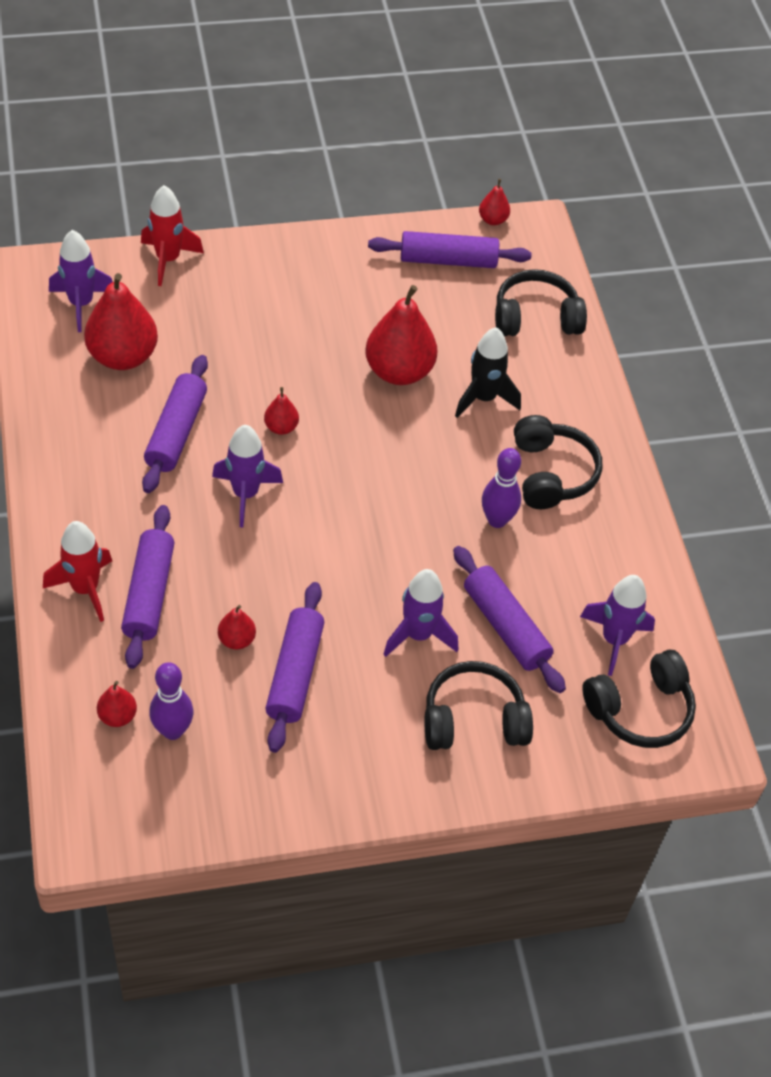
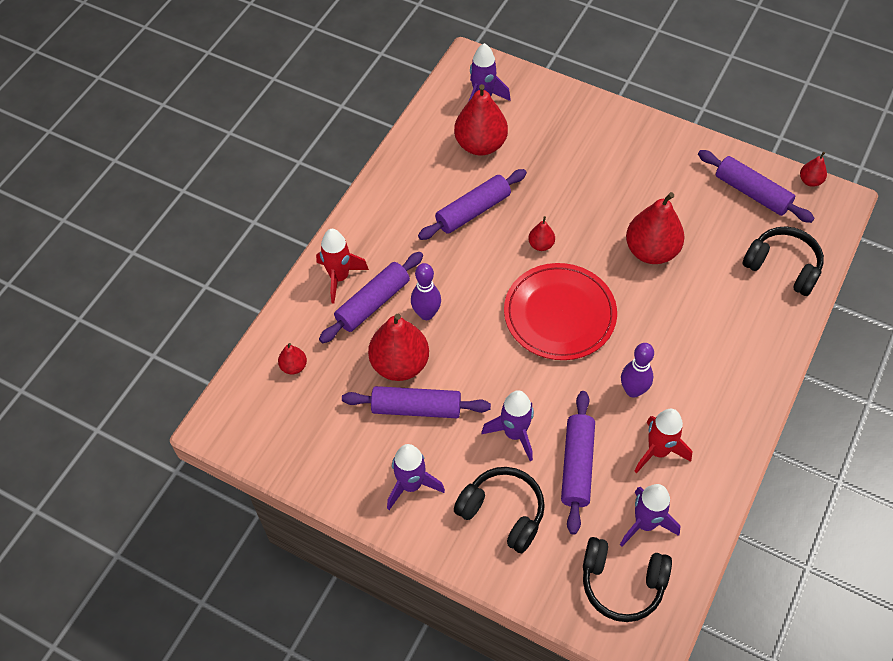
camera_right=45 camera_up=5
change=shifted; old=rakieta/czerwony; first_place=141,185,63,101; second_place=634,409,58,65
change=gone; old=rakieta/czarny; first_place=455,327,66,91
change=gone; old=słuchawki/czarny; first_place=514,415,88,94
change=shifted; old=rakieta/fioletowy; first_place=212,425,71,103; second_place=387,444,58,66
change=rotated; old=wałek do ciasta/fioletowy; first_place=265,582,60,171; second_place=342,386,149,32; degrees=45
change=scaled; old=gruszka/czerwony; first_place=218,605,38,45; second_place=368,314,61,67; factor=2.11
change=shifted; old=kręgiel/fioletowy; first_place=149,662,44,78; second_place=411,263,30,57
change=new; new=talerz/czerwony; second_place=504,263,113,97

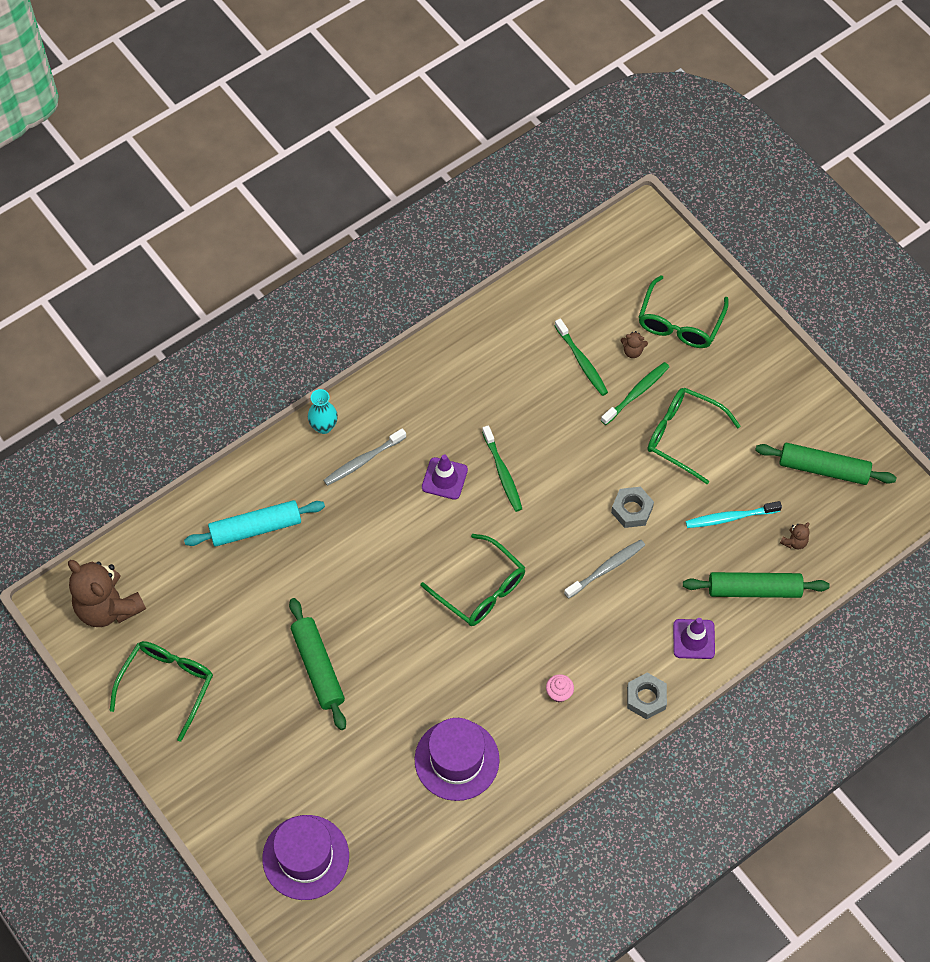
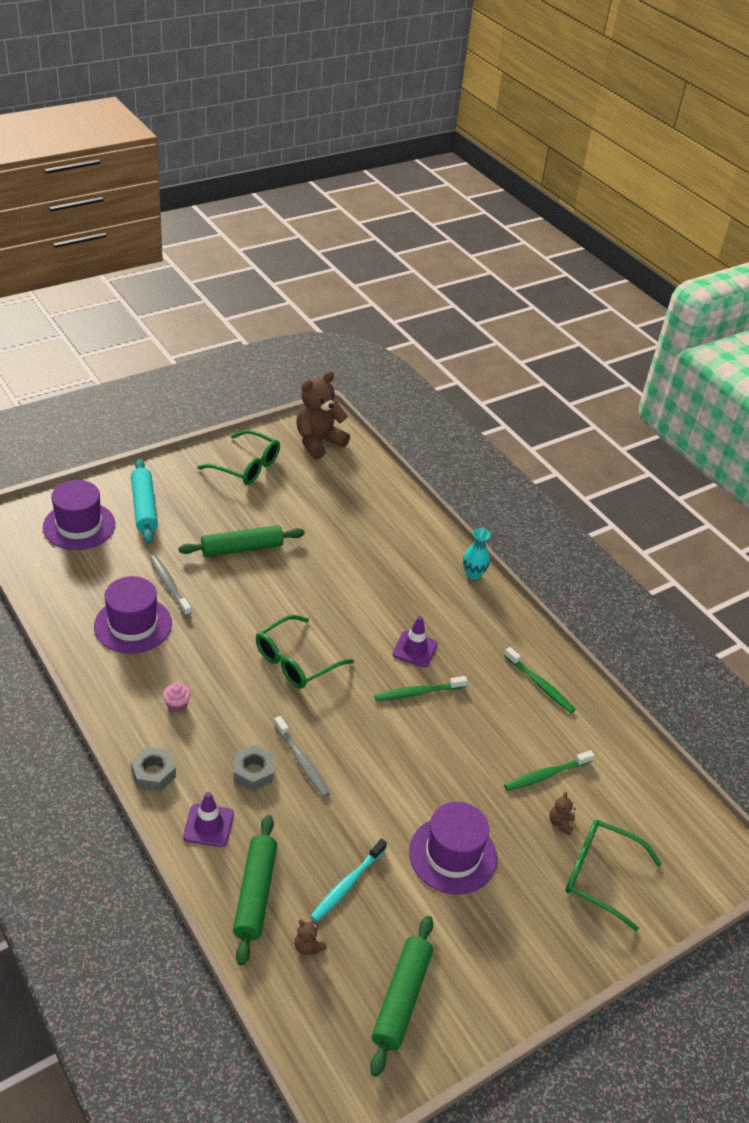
camera_right=90 camera_up=-20
change=shifted; old=szczoteczka do zębów/zielony; first_place=601,362,68,63; second_place=504,647,72,66
change=swapped; old=okulary/zielony; new=kapelusz/fioletowy; first_place=647,387,94,97; second_place=409,802,88,93
change=shifted; old=szczoteczka do zębów/szary; first_place=324,428,82,58; second_place=150,555,42,61
change=shifted; old=nakrętka/szary; first_place=611,487,43,41; second_place=234,745,40,46
change=shifted; old=wałek do ciasta/turkusowy; first_place=184,500,141,46; second_place=131,459,27,85
change=rotated; old=szczoteczka do zębów/turkusowy; first_place=686,501,96,27; second_place=310,838,77,84; degrees=-135

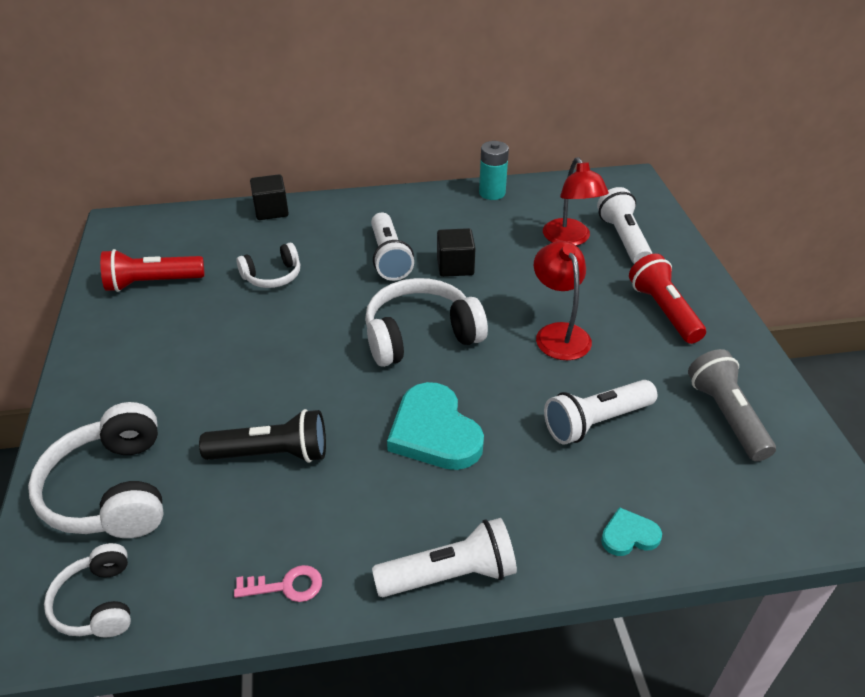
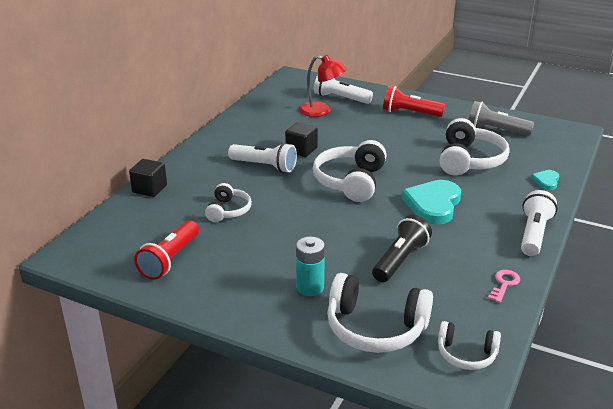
camera_right=-55 camera_up=-10
change=shifted; old=bateria/turkusowy; first_place=479,141,30,59; second_place=296,237,29,59
change=gone; old=lampka/czerwony; first_place=534,241,58,119
change=swapped; old=latarka/biały; new=słuchawki/biały; first_place=544,380,113,64; second_place=440,118,70,58
change=rotated; old=serce/turkusowy; first_place=387,382,97,88; second_place=402,180,59,45; degrees=105

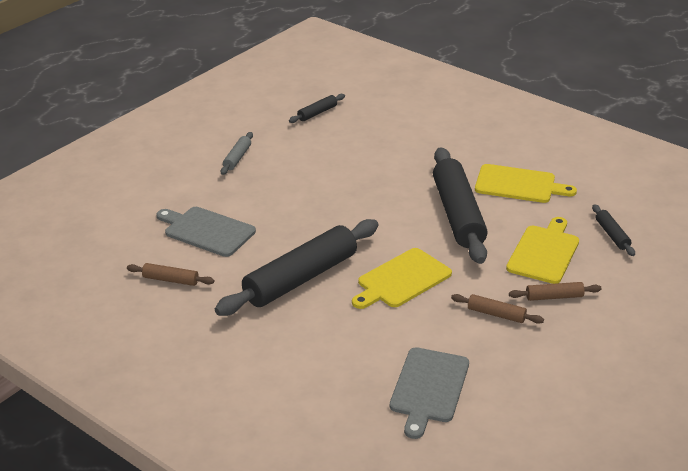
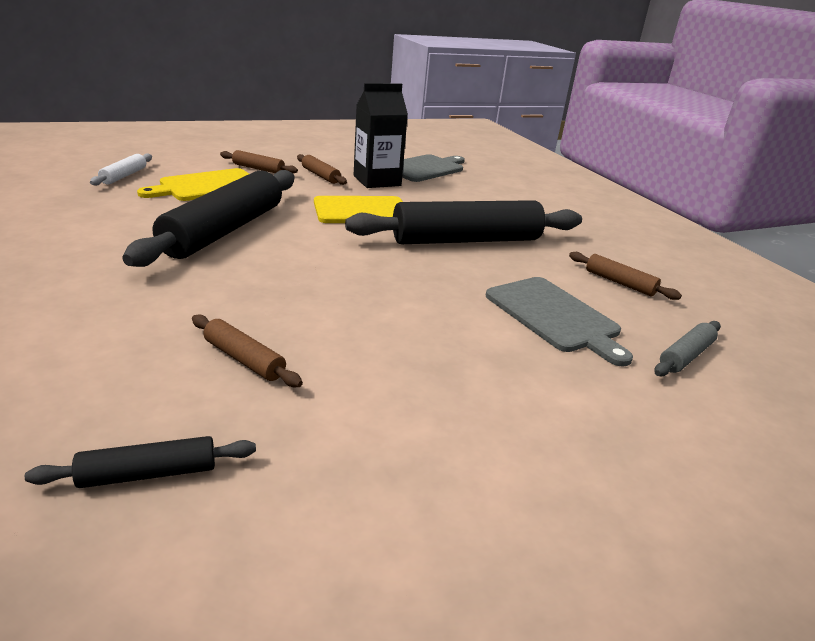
camera_right=-155 camera_up=-5
change=shifted; old=wałek do ciasta/szary; first_place=221,132,32,43; second_place=654,321,67,56
change=gone; old=deska do krojenia/żółty; first_place=475,164,102,39
change=repainted; old=wałek do ciasta/czarny; new=wałek do ciasta/biały; first_place=592,204,43,52; second_place=90,153,62,33
change=new; new=karton mleka/czarny; second_place=354,83,54,105
change=new; new=wałek do ciasta/brązowy; second_place=192,315,111,72

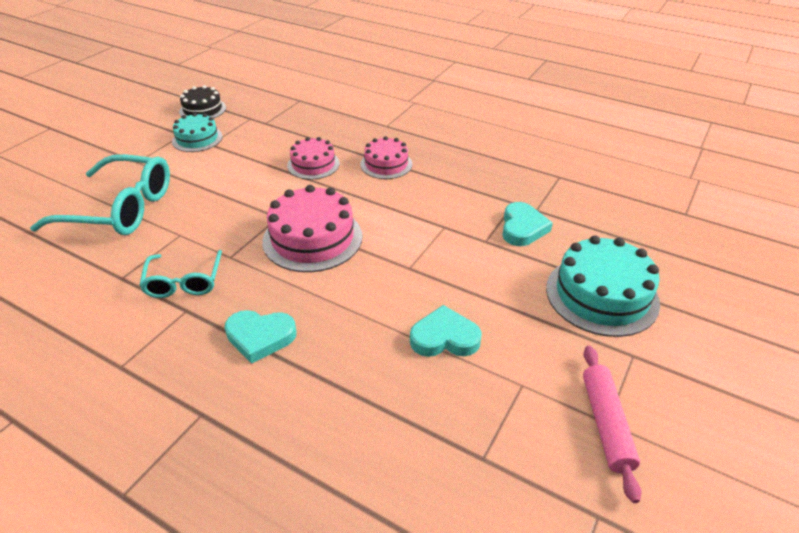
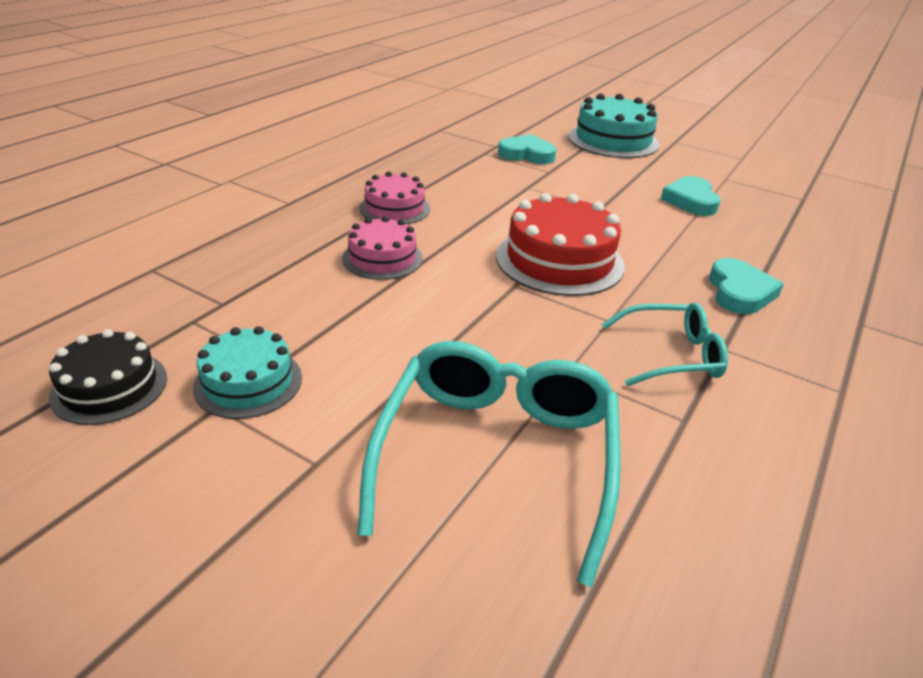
camera_right=-90 camera_up=-5
change=repainted; old=tort/różowy; new=tort/czerwony; first_place=262,185,100,87; second_place=496,193,129,103
change=gone; old=wałek do ciasta/różowy; first_place=583,346,58,157

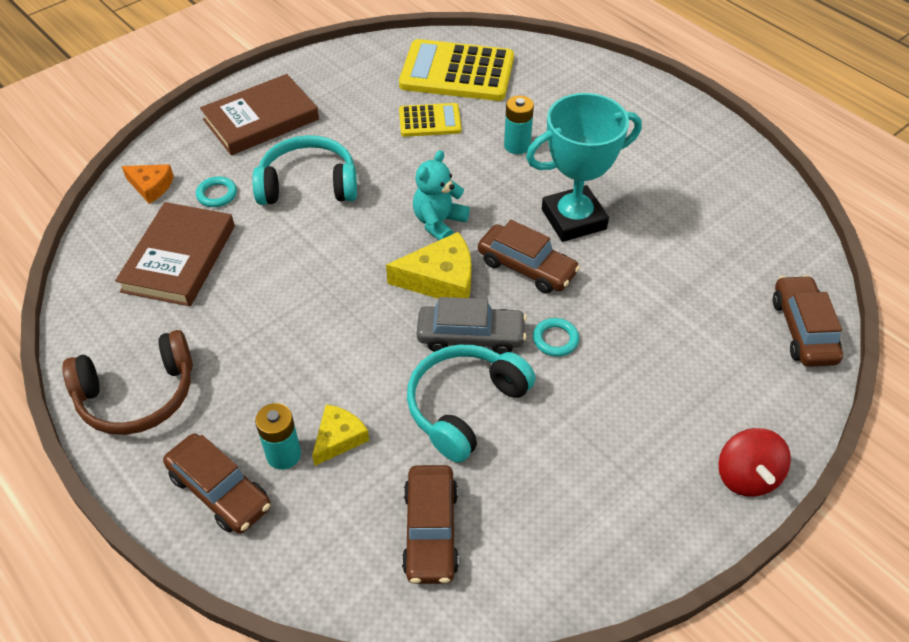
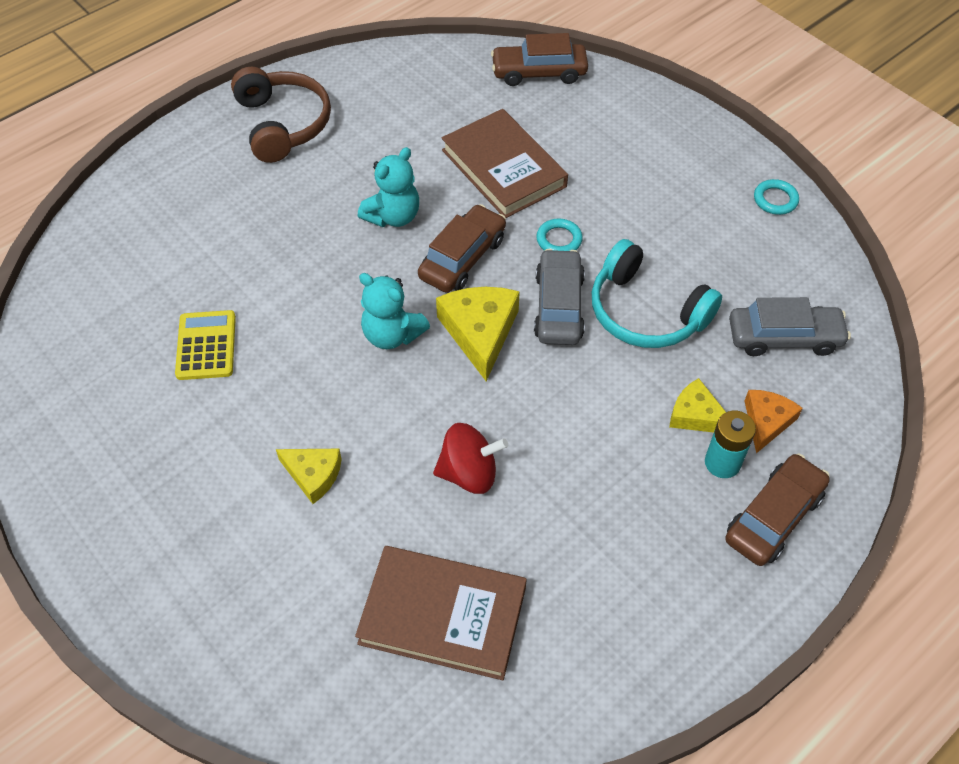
camera_right=-90 camera_up=5
change=gone; old=kalkulator/żółty; first_place=399,39,115,62
change=shifted; old=książka/brązowy; first_place=200,74,119,81; second_place=442,109,126,109
change=swapped; old=puchar/turkusowy; new=miś/turkusowy; first_place=526,93,116,149; second_place=358,147,61,80
change=gone; old=bateria/turkusowy; first_place=504,96,30,58
change=swapped; old=słuchawki/turkusowy; new=ser/żółty; first_place=252,135,105,70; second_place=276,449,66,55
change=shifted; old=ser/pomarańczowy; first_place=122,164,52,40; second_place=744,390,59,63
change=shifted; old=pierścień/turkusowy; first_place=196,176,41,31; second_place=754,179,45,36
change=shifted; old=słuchawki/brązowy; first_place=62,330,131,105; second_place=231,67,100,96
change=shifted; old=bączek/czerwony; first_place=718,428,73,69; second_place=433,423,75,71
change=repainted; old=samochód/brązowy; new=samochód/szary; first_place=402,465,57,119; second_place=729,297,122,59

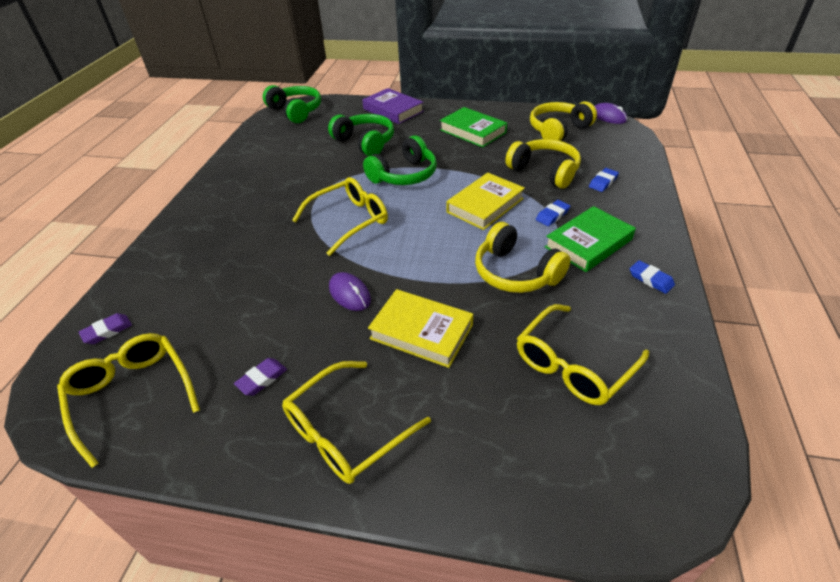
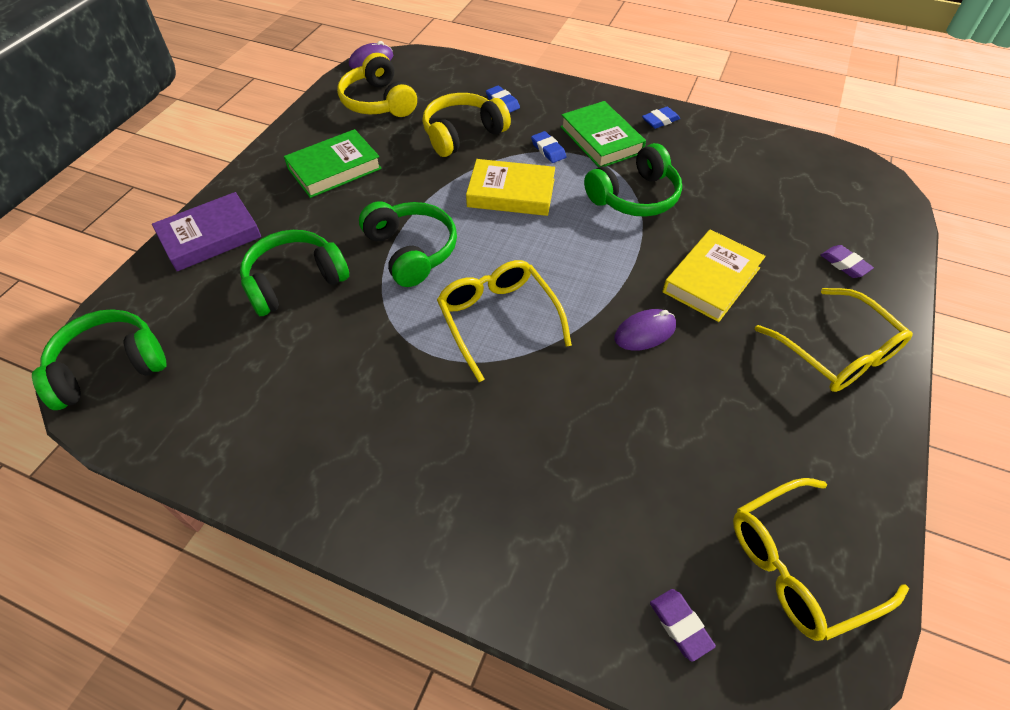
camera_right=-80 camera_up=10
change=rotated; old=książka/żółty; first_place=446,173,79,57; second_place=466,159,89,57; degrees=-45
change=repainted; old=słuchawki/żółty; new=słuchawki/zielony; first_place=475,222,96,71; second_place=584,143,98,74
change=gone; old=okulary/żółty; first_place=517,304,132,101
change=shifted; old=gumka do mazania/fioletowy; first_place=234,358,53,38; second_place=821,245,53,33

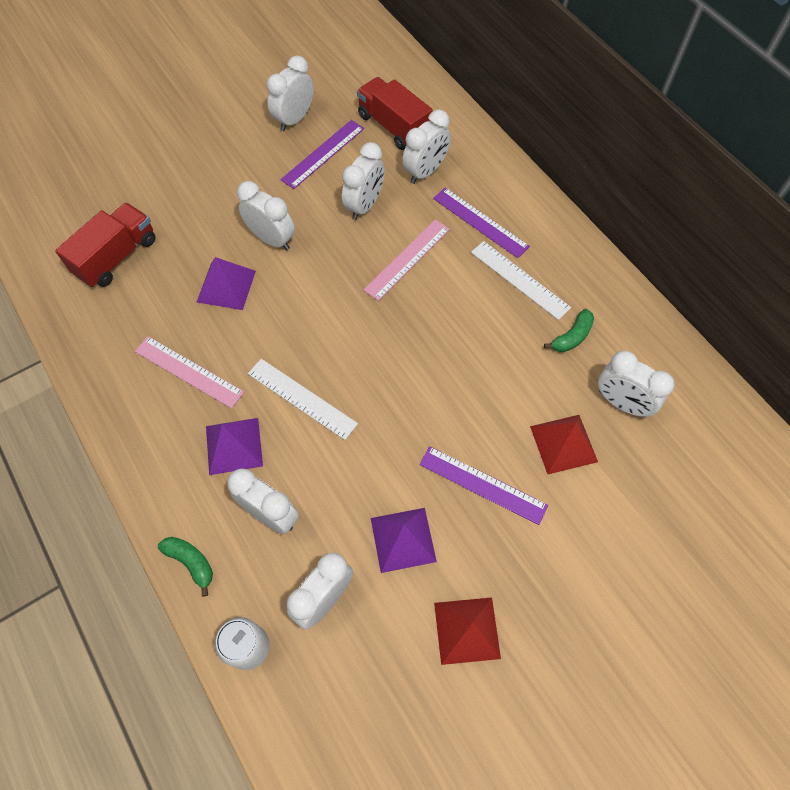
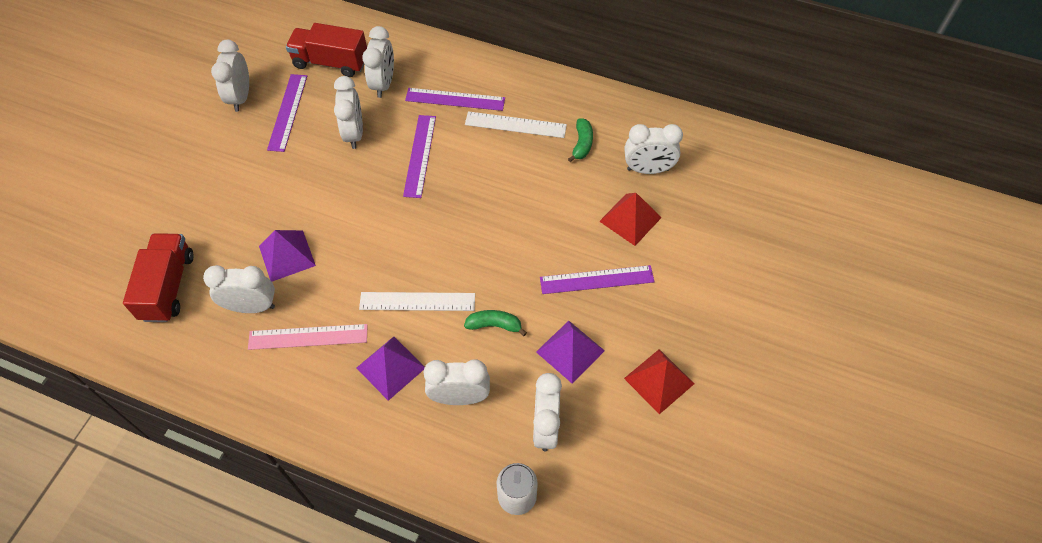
camera_right=-35 camera_up=-5
change=shifted; old=budzik/biały; first_place=237,181,58,70; second_place=203,265,72,48
change=repainted; old=linijka/różowy; new=linijka/fioletowy; first_place=363,219,87,82; second_place=403,115,33,83
change=shifted; old=banan/zielony; first_place=158,537,55,60; second_place=464,310,63,26

